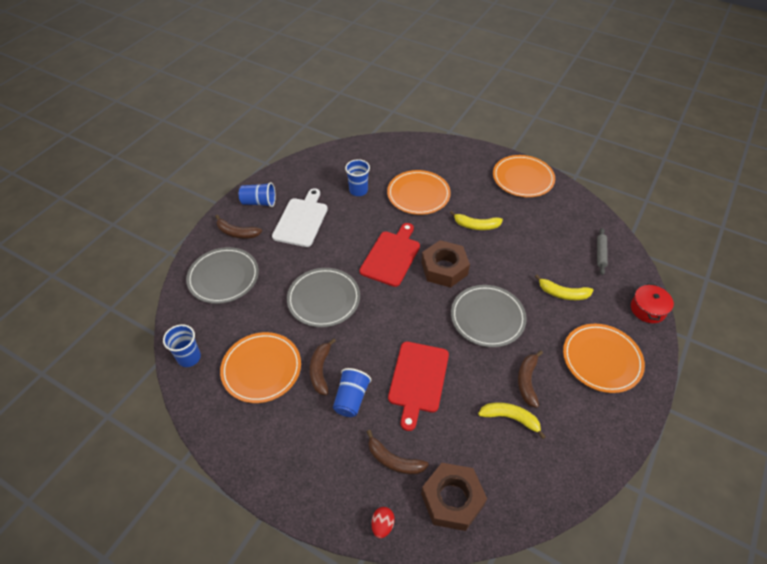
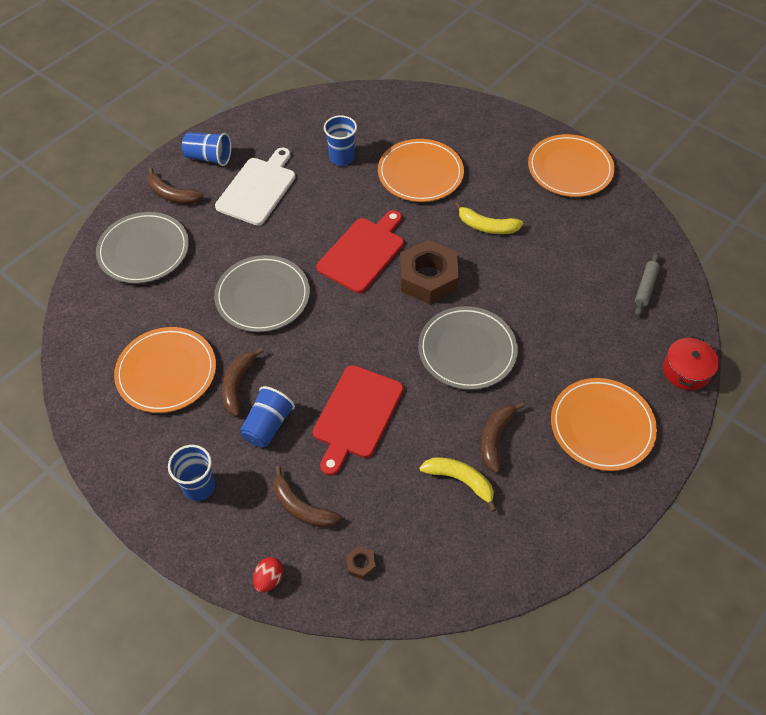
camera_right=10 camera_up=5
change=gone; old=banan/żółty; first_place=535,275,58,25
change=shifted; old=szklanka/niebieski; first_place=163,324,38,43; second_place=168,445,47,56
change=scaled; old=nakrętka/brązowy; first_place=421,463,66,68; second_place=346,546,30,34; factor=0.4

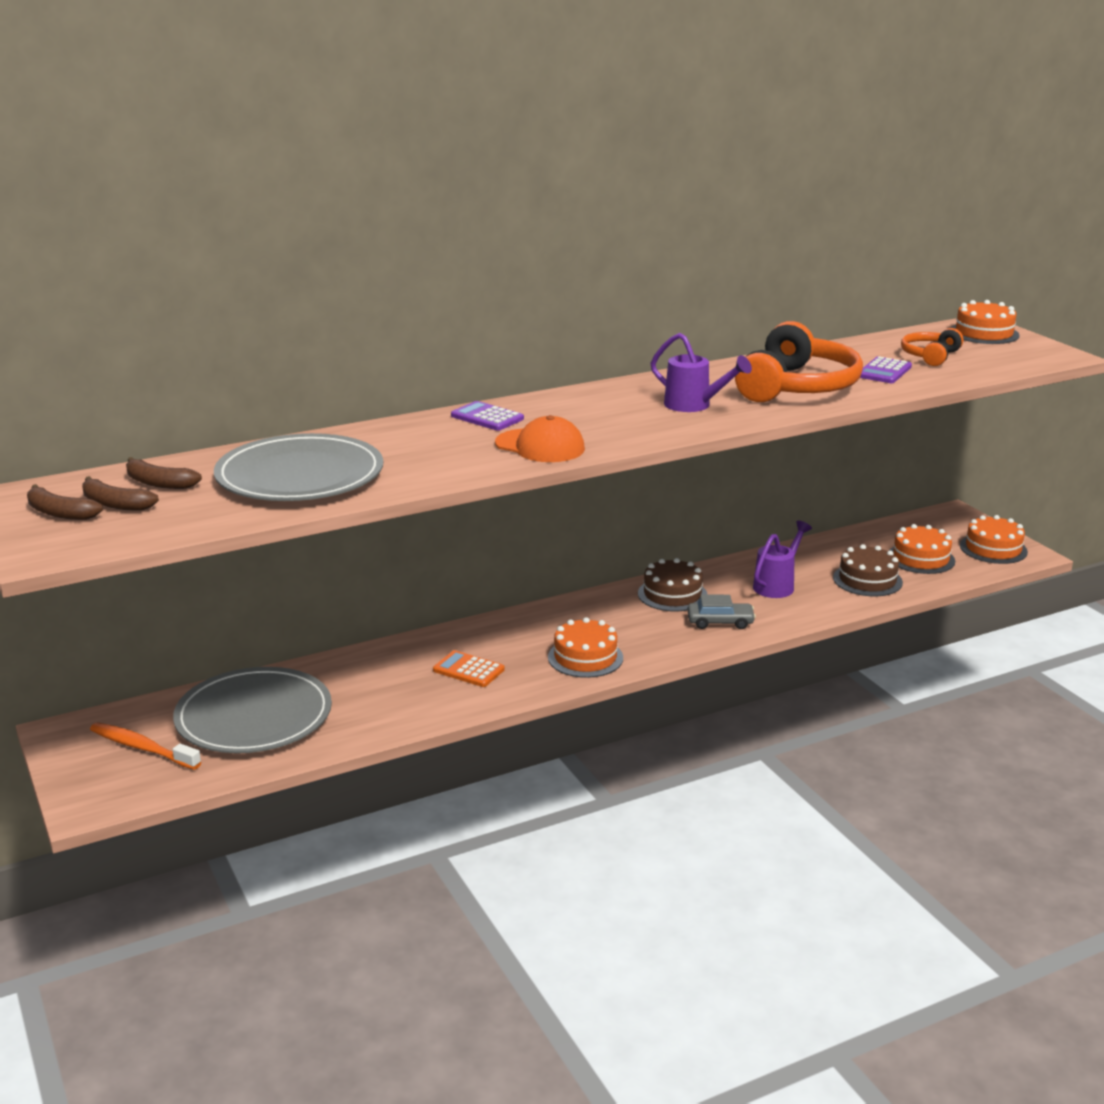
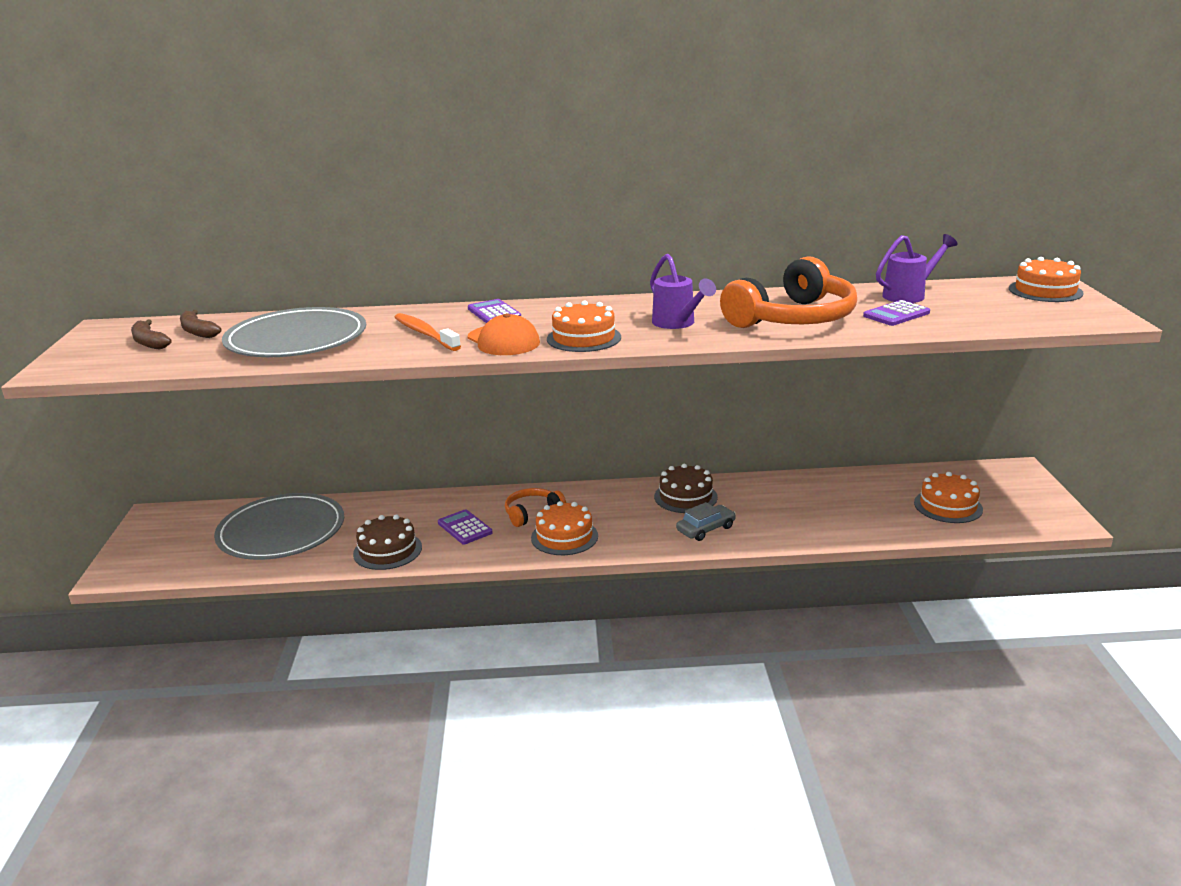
camera_right=25 camera_up=0
change=shifted; old=słuchawki/pomarańczowy; first_place=901,328,62,38; second_place=505,488,61,39
change=gone; old=banan/brązowy; first_place=27,484,76,36
change=shifted; old=tort/pomarańczowy; first_place=960,515,68,49; second_place=547,301,74,51
change=shifted; old=konewka/fioletowy; first_place=753,521,59,77; second_place=876,234,82,69
change=shifted; old=tort/brązowy; first_place=833,544,70,52; second_place=353,515,69,55
change=rotated; old=samochód/szary; first_place=688,594,68,35; second_place=676,502,60,39; degrees=-60
change=repainted; old=kalkulator/pomarańczowy; new=kalkulator/fioletowy; first_place=433,650,72,37; second_place=438,509,55,35
change=shifted; old=szczoteczka do zębów/pomarańczowy; first_place=90,722,111,48; second_place=394,313,67,38

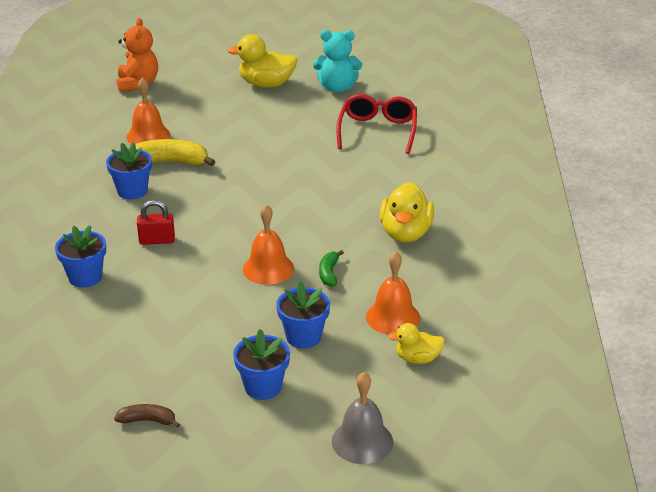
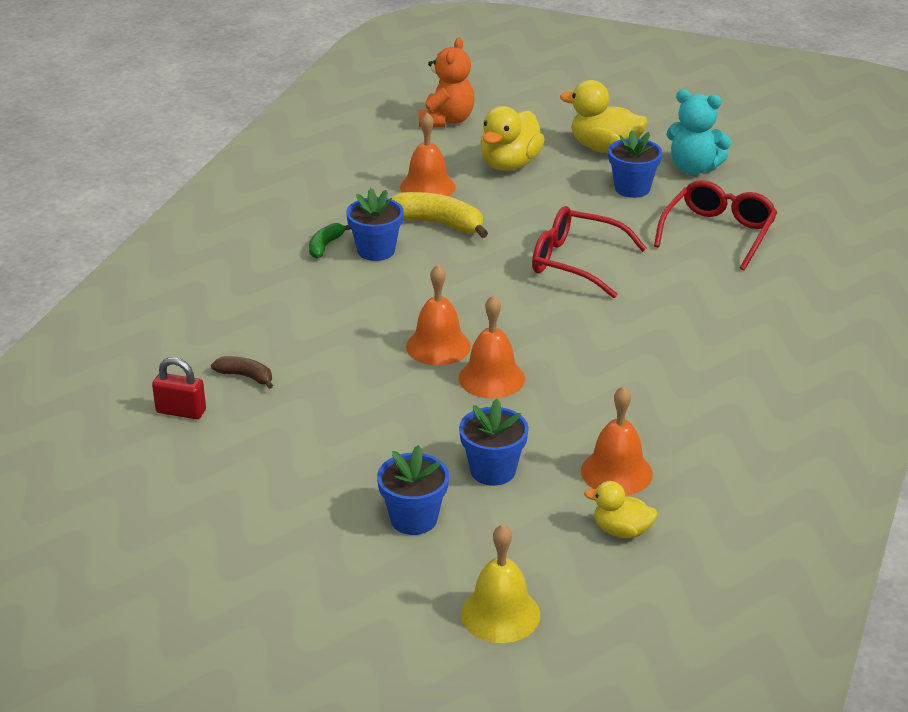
camera_right=20 camera_up=0
change=shifted; old=kaczka/żółty; first_place=380,182,54,60; second_place=481,106,64,65
change=shifted; old=kłódka/czerwony; first_place=137,200,38,45; second_place=152,357,54,62
change=shifted; old=doniczka/niebieski; first_place=55,225,51,63; second_place=608,130,54,68
change=shifted; old=banan/zielony; first_place=319,250,25,37; second_place=309,223,42,36
change=repainted; old=dzwonek/szary; new=dzwonek/żółty; first_place=332,372,61,92; second_place=461,524,79,119
change=shifted; old=banan/brązowy; first_place=114,404,66,24; second_place=211,356,62,33
change=new; new=okulary/czerwony; second_place=532,206,115,92
change=new; new=dzwonek/pomarańczowy; second_place=406,264,65,102

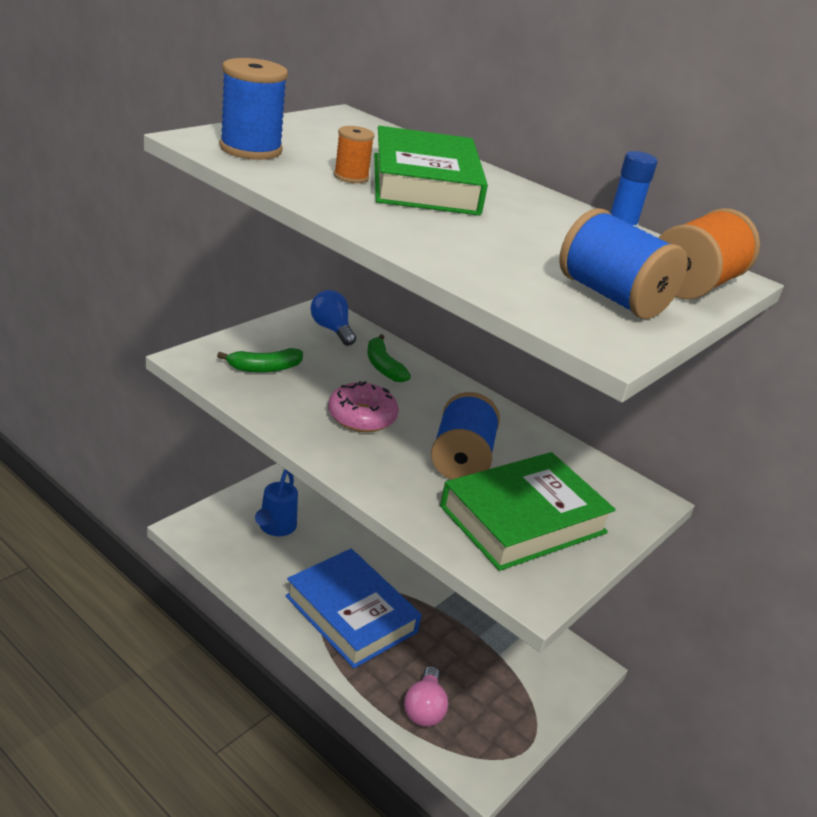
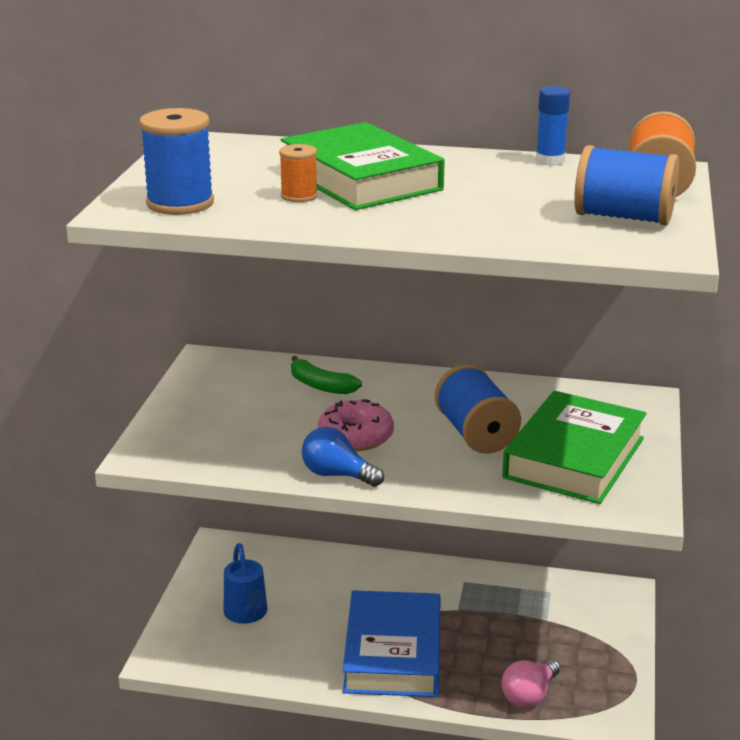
camera_right=-25 camera_up=-5
change=shifted; old=żarówka/niebieski; first_place=310,290,46,56; second_place=302,427,82,60
change=gone; old=banan/zielony; first_place=217,348,86,25
change=rotated; old=książka/niebieski; first_place=285,549,136,119; second_place=343,590,98,107; degrees=75
change=rotated; old=żarówka/różowy; first_place=404,666,44,61; second_place=501,659,59,49; degrees=60

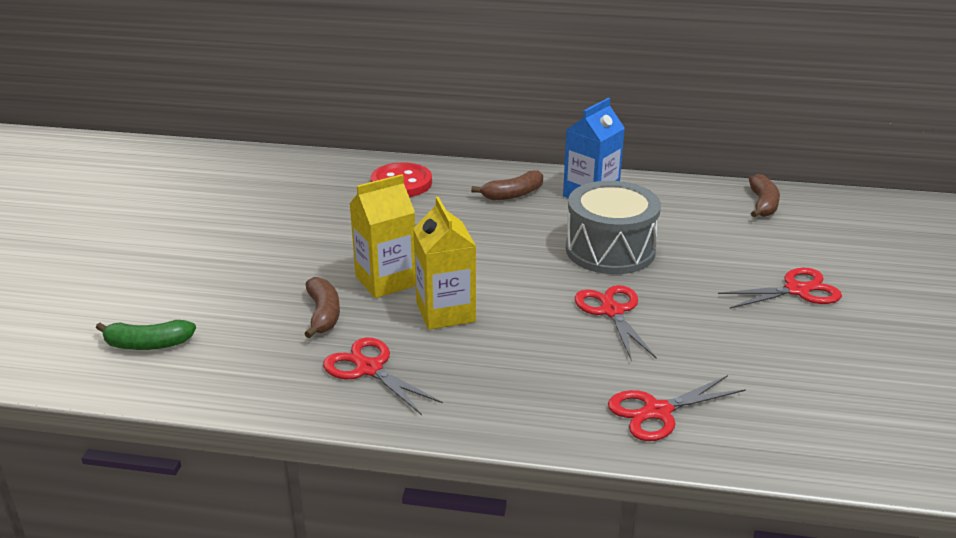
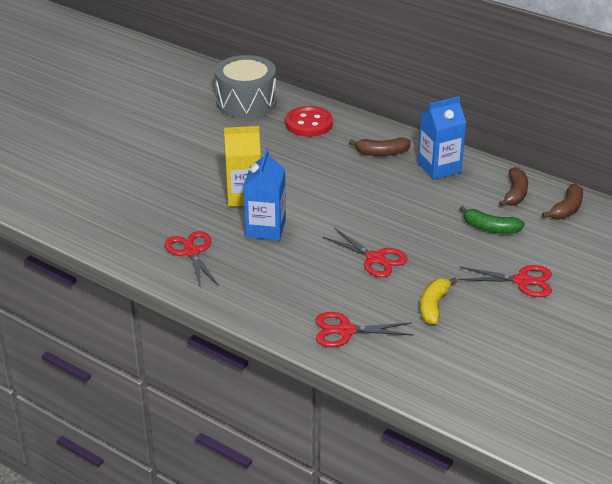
camera_right=25 camera_up=5
change=shifted; old=bęben/szary; first_place=566,181,95,93; second_place=215,55,61,63
change=repainted; old=karton mleka/żółty; new=karton mleka/niebieski; first_place=413,197,63,133; second_place=244,149,42,91
change=shifted; old=banan/brązowy; first_place=304,277,36,61; second_place=499,167,29,40
change=rotated; old=nożyczki/czerwony; first_place=575,285,82,76; second_place=323,228,85,49; degrees=120
change=shifted; old=banan/zielony; first_place=96,320,100,30; second_place=460,206,65,28
change=new; new=banan/żółty; second_place=420,278,38,47

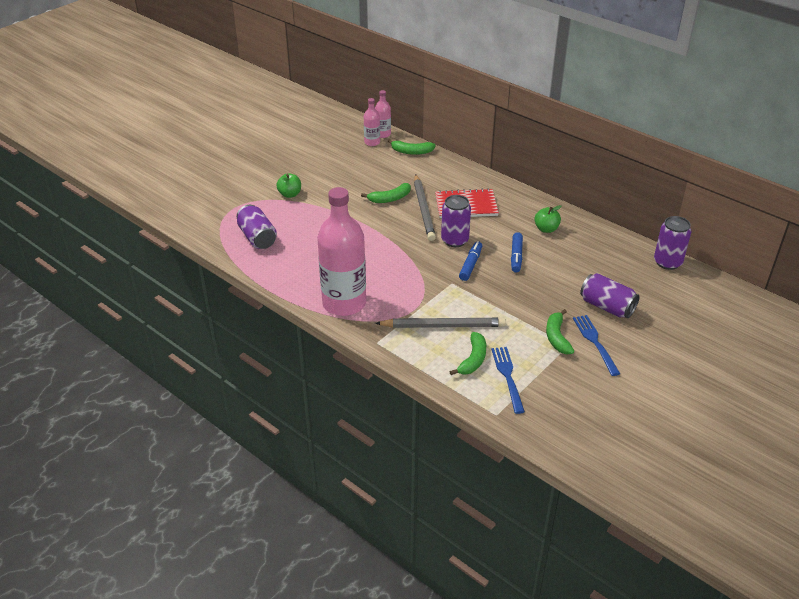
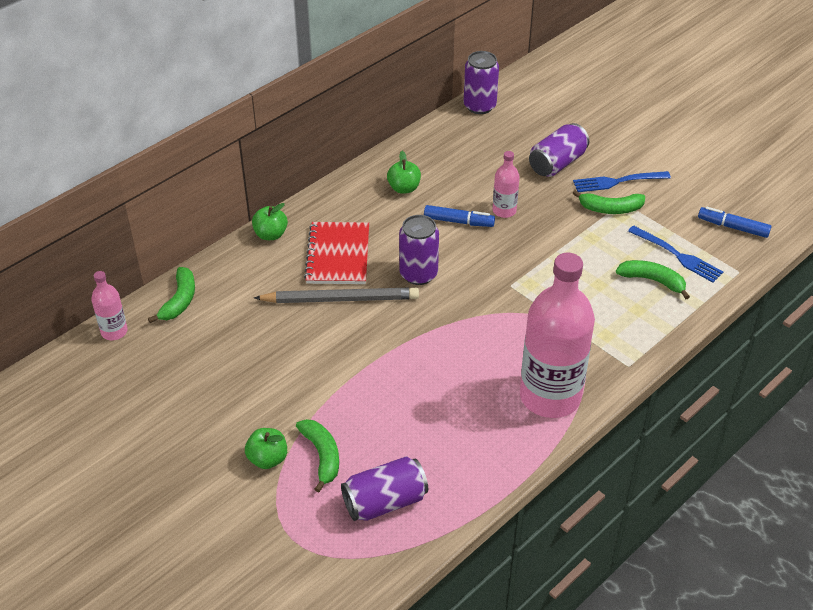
camera_right=-85 camera_up=5
change=shifted; old=butelka/różowy; first_place=364,98,16,48; second_place=493,151,27,67
change=shifted; old=banan/zielony; first_place=361,183,50,20; second_place=296,419,43,73
change=shifted; old=flamaster/niebieski; first_place=459,241,23,40; second_place=698,207,74,31
change=gone; old=ołówek/szary; first_place=375,317,131,11
change=rotated; old=widelec/niebieski; first_place=491,347,34,67; second_place=628,225,95,58; degrees=-135
change=new; new=jabłko/zielony; second_place=252,203,36,37

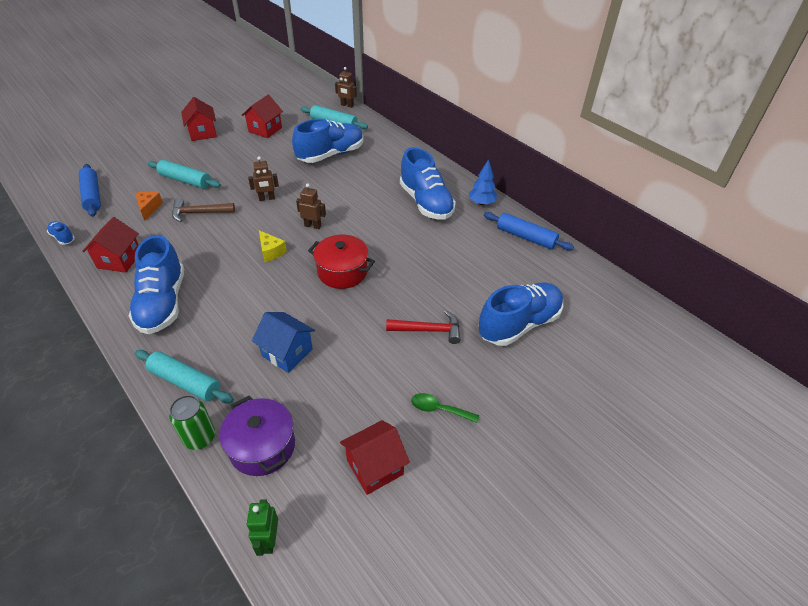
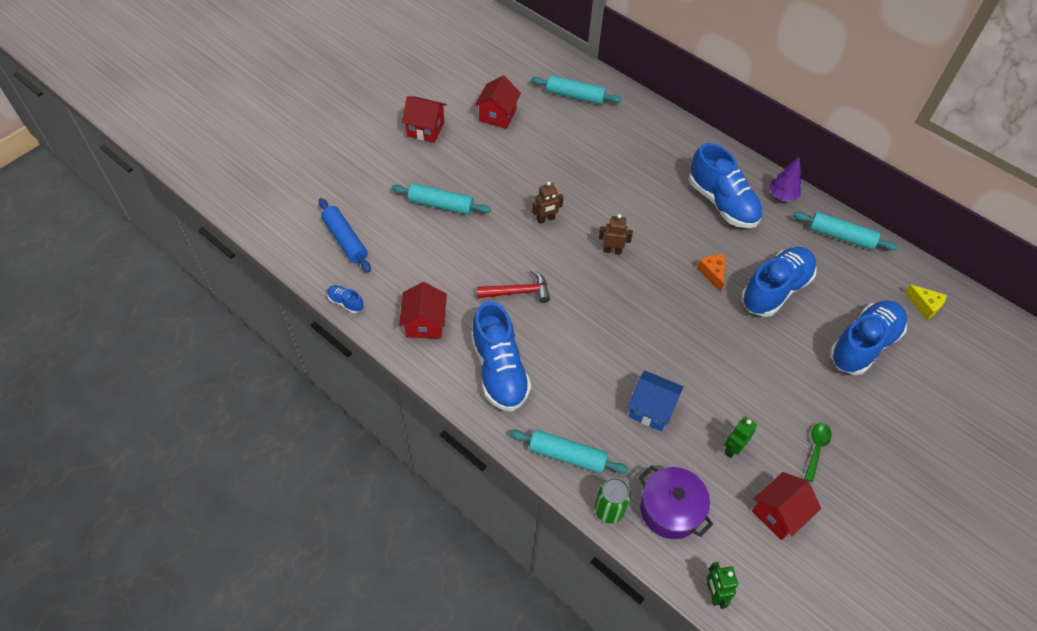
camera_right=-10 camera_up=10
change=gone; old=robot/brązowy; first_place=335,67,22,41
change=rotated; old=domek/czerwony; first_place=181,97,36,44; second_place=402,96,45,47; degrees=-45
change=shifted; old=but/niebieski; first_place=292,119,72,44; second_place=741,247,76,70
change=repainted; old=drzewko/niebieski; new=drzewko/fioletowy; first_place=469,159,29,46; second_place=769,157,33,44
change=shifted; old=ser/pomarańczowy; first_place=135,191,28,30; second_place=697,255,28,37
change=gone; old=młotek/brązowy; first_place=172,198,63,24
change=repainted; old=wałek do ciasta/niebieski; new=wałek do ciasta/turkusowy; first_place=484,212,90,39; second_place=793,212,105,38
change=shifted; old=ser/żółty; first_place=259,230,28,32; second_place=904,284,43,36
change=gone; old=garnek/czerwony; first_place=308,234,67,55
change=shifted; old=młotek/czerwony; first_place=386,311,75,33; second_place=477,270,73,33
change=rotated; old=łyżka/zielony; first_place=411,393,68,30; second_place=804,423,28,59; degrees=105
change=new; new=robot/zielony; second_place=724,416,33,42

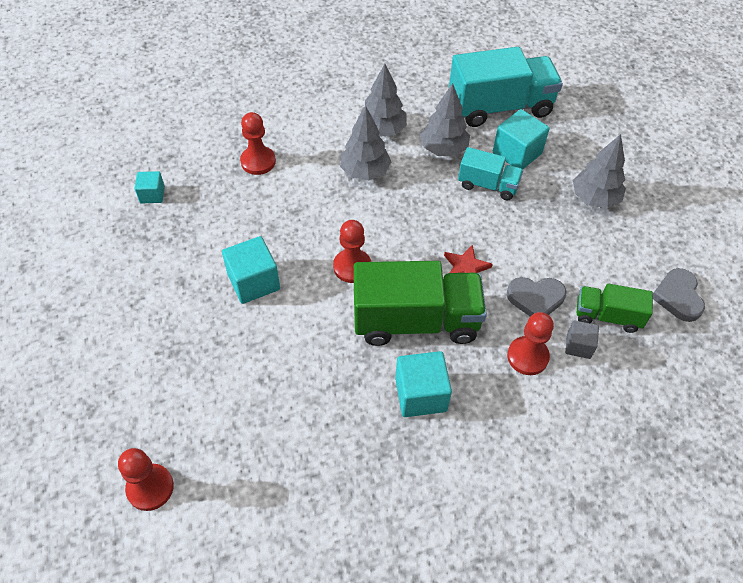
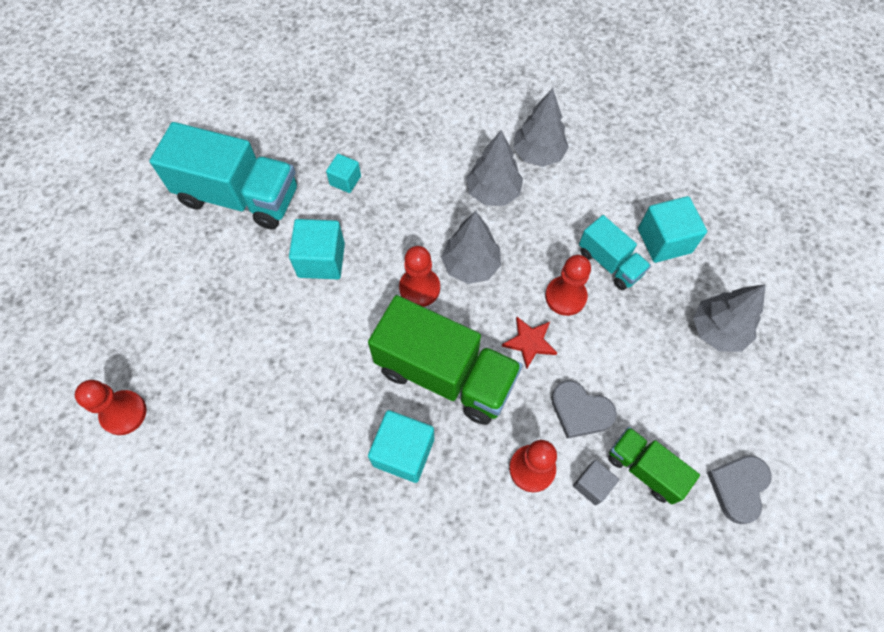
camera_right=30 camera_up=10
change=shifted; old=ciężarówka/turkusowy; first_place=449,47,114,80; second_place=150,122,147,108
change=shifted; old=drzewko/szary; first_place=420,83,50,73; second_place=441,211,60,73
change=shifted; old=pionek/czerwony; first_place=240,112,36,63; second_place=545,255,46,61
change=shifted; old=sześcian/turkusowy; first_place=135,171,30,32; second_place=326,154,35,39

